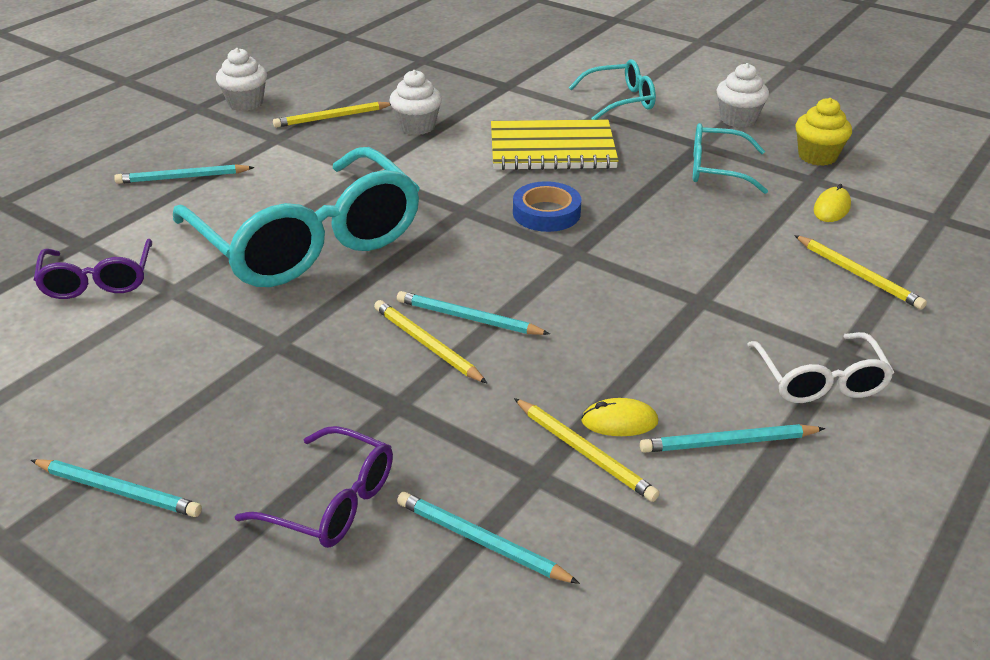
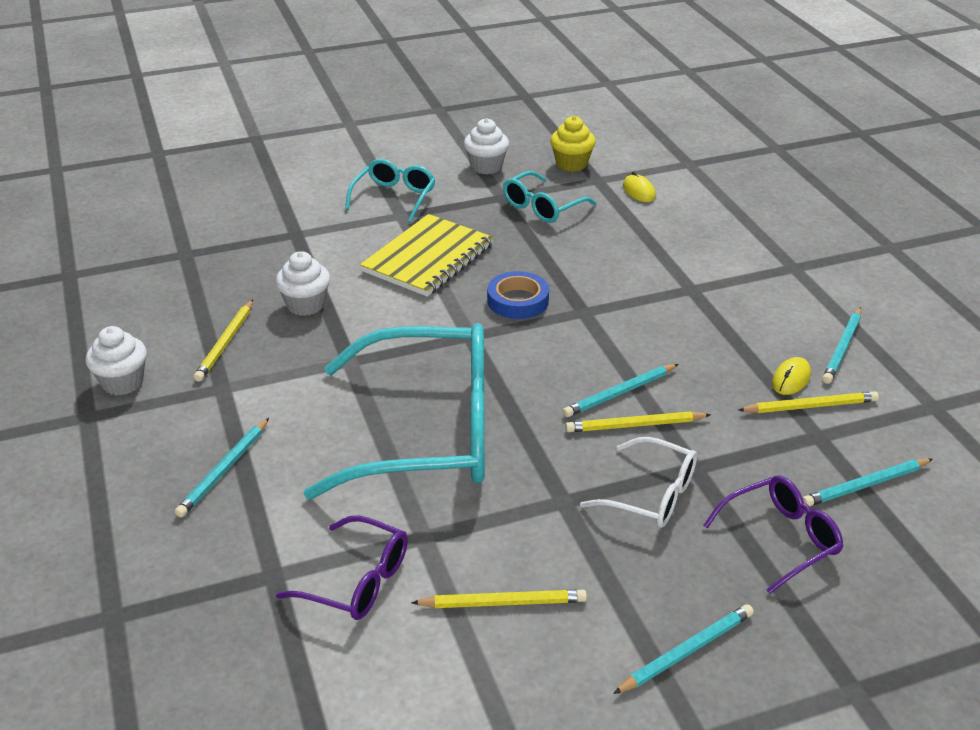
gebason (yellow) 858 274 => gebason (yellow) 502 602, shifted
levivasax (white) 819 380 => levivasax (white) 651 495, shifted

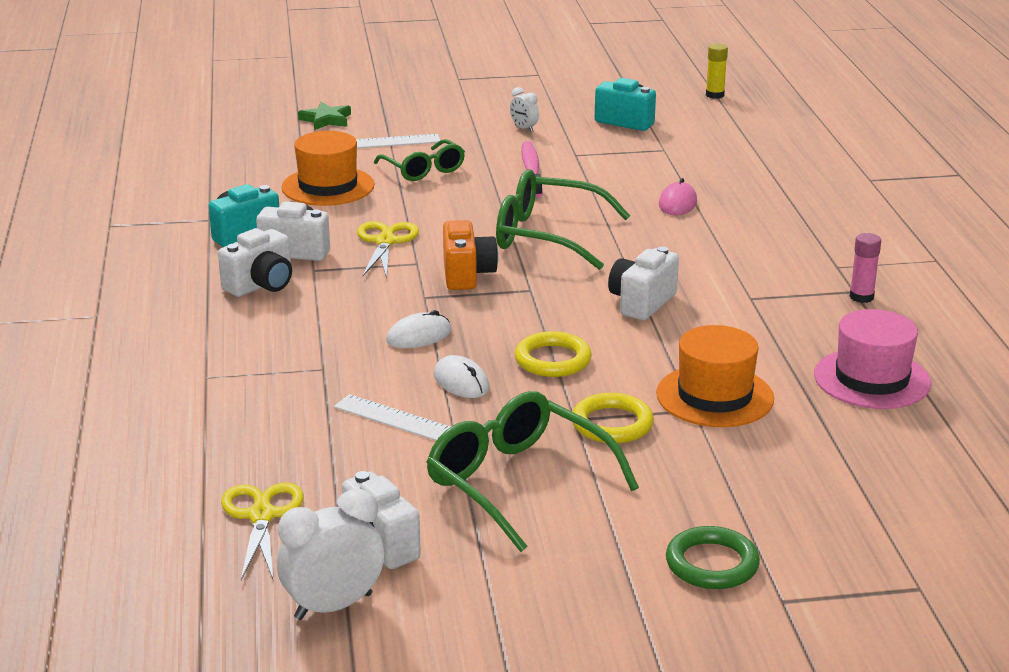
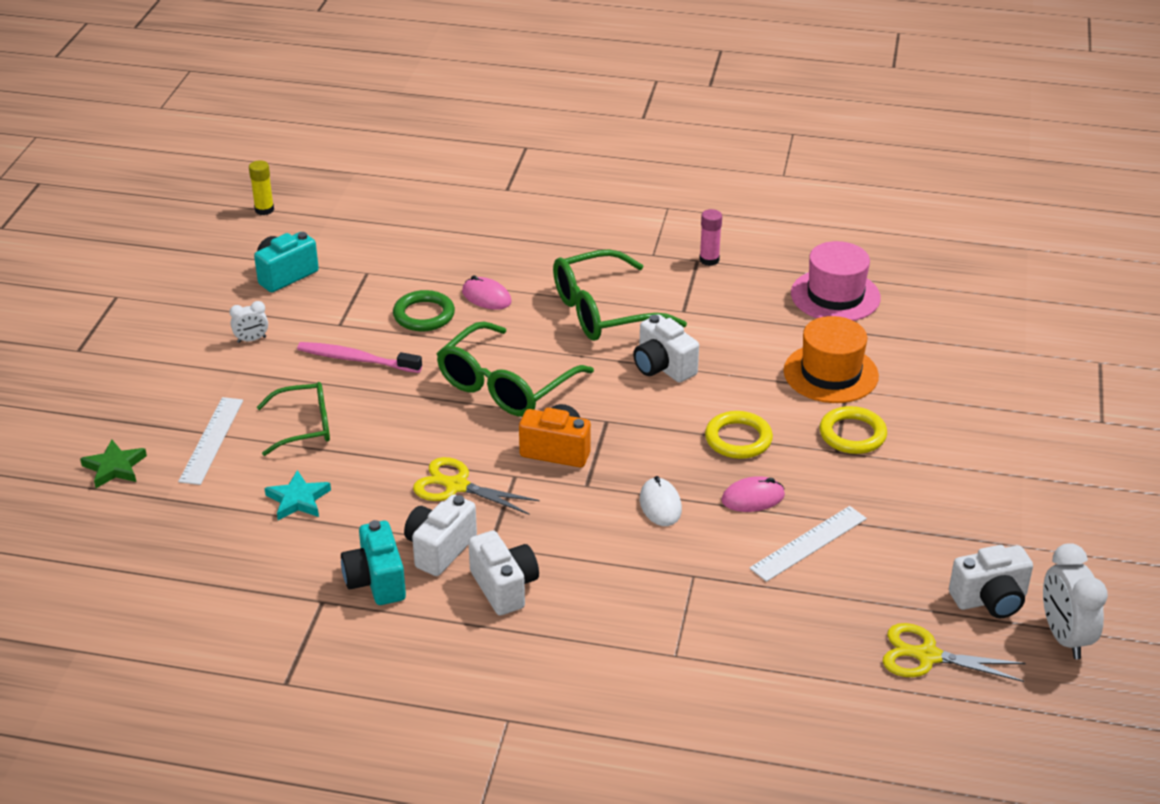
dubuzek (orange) 328 186 => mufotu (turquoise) 298 499
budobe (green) 712 564 => budobe (green) 424 315, shifted
levivasax (green) 517 482 => levivasax (green) 603 311, shifted
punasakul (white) 461 382 => punasakul (pink) 753 498

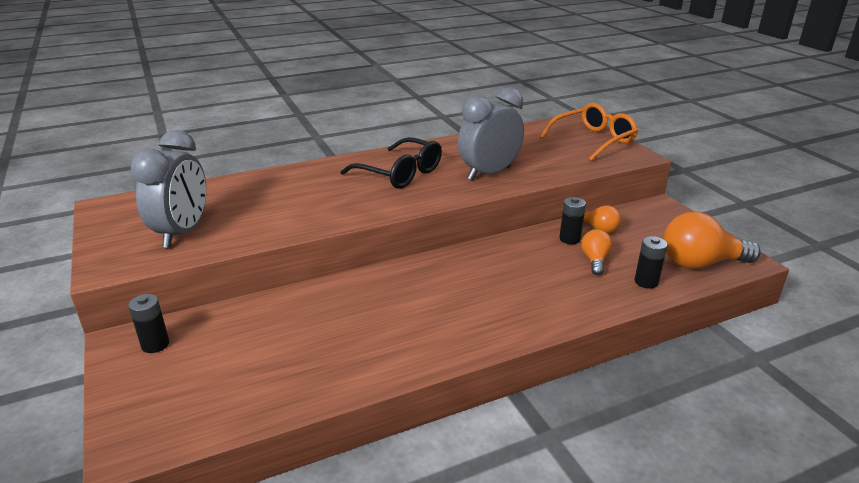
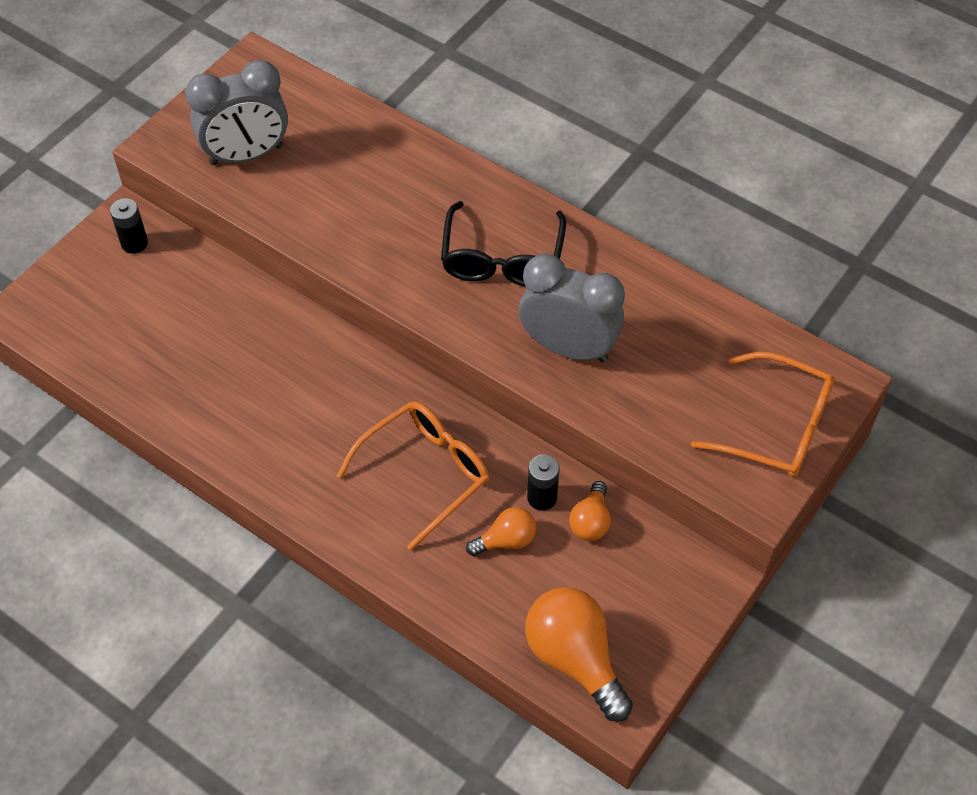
nothing => levivasax (orange) 425 473
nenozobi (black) 646 282 => nothing

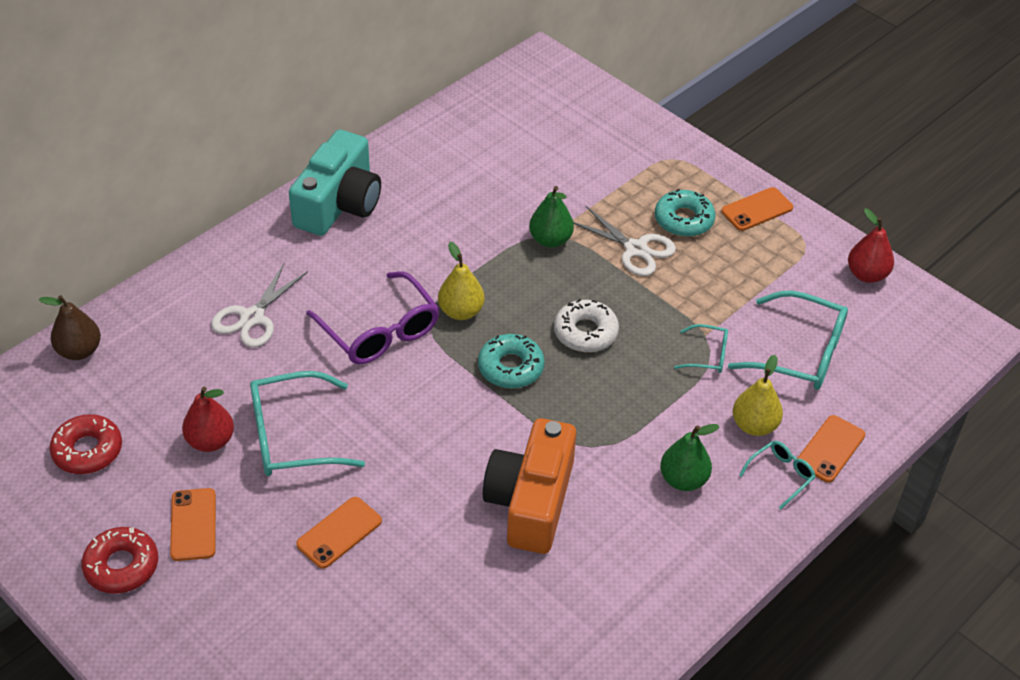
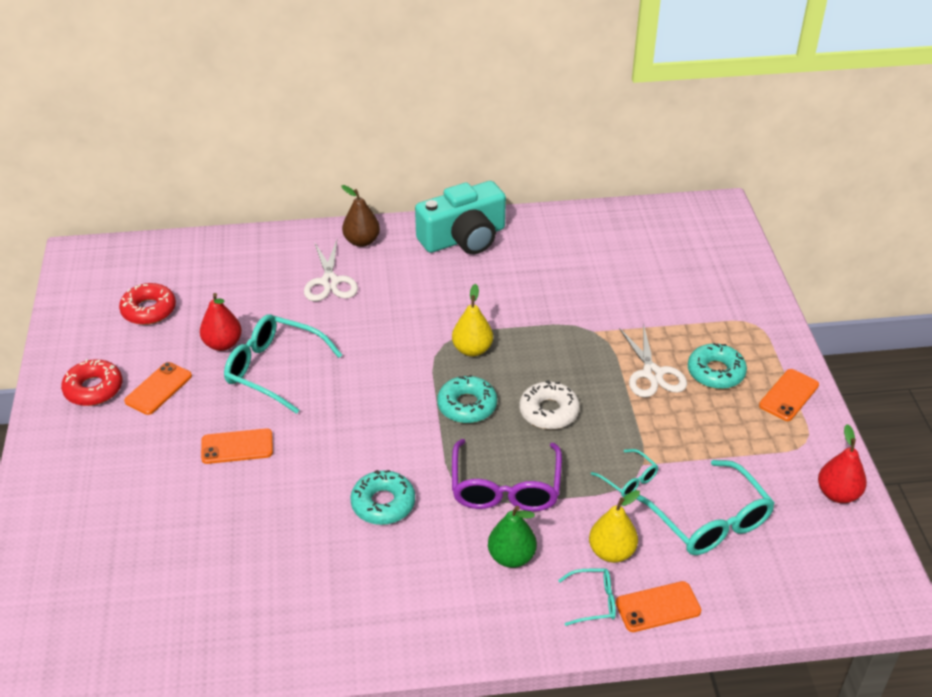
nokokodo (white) 252 317 => nokokodo (white) 329 282, 75 degrees counterclockwise
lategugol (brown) 79 351 => lategugol (brown) 362 241, shifted
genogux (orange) 531 501 => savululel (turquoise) 383 504
levivasax (purple) 380 331 => levivasax (purple) 505 488, shifted
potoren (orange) 757 209 => potoren (orange) 789 395, 60 degrees counterclockwise
lategugol (green) 550 240 => nothing

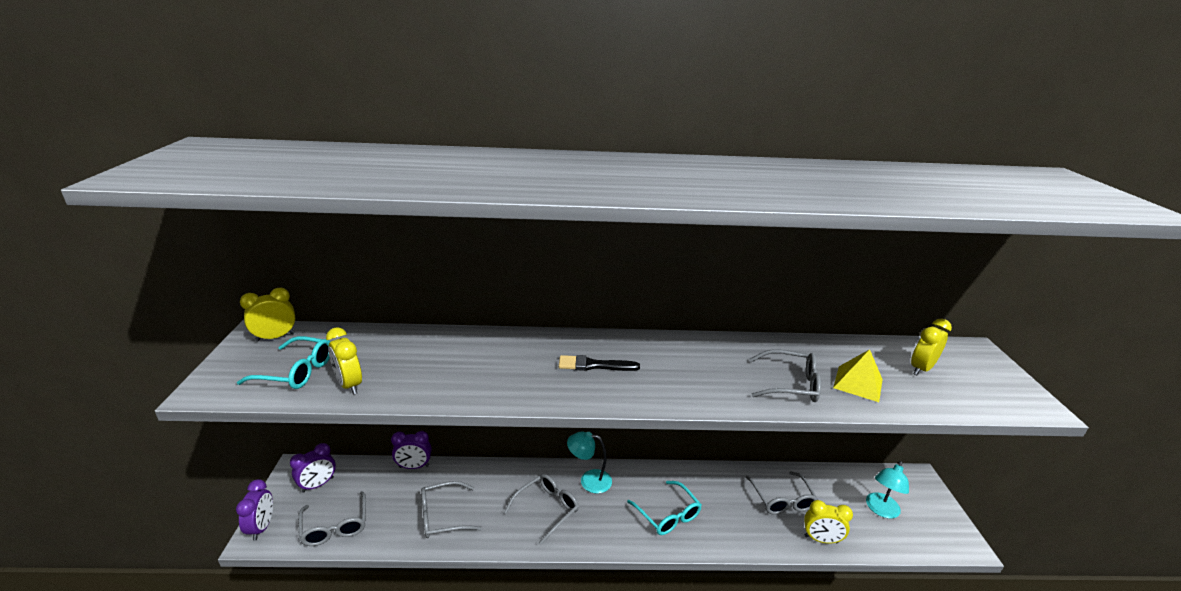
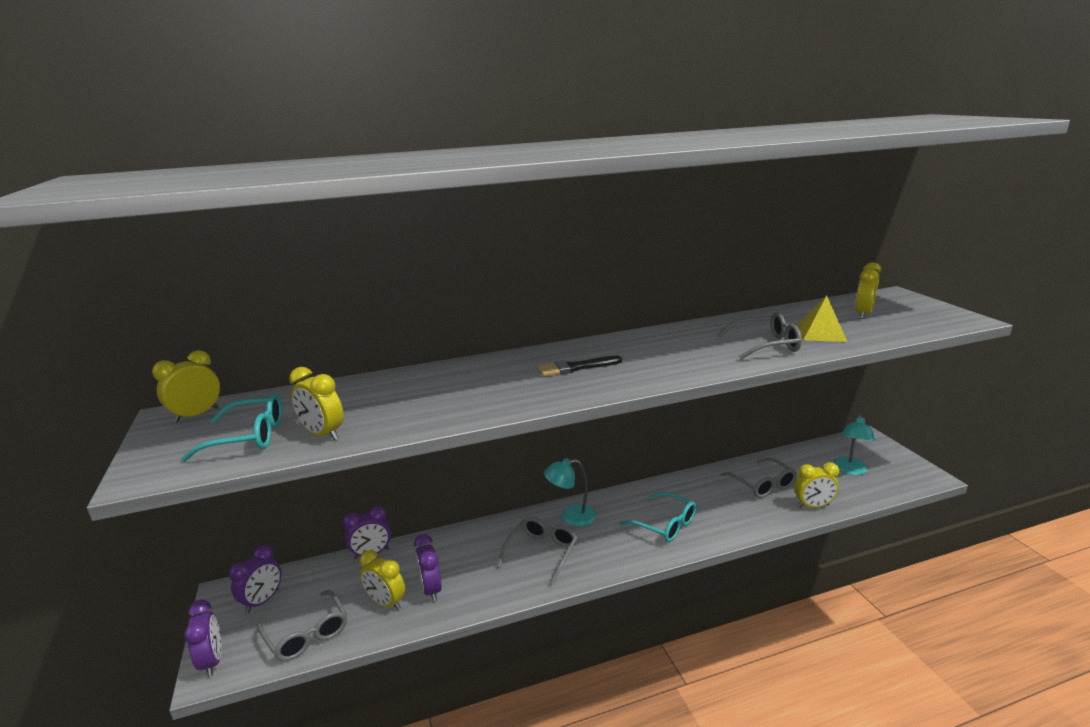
nothing => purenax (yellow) 386 602
levivasax (grey) 443 516 => purenax (purple) 431 589

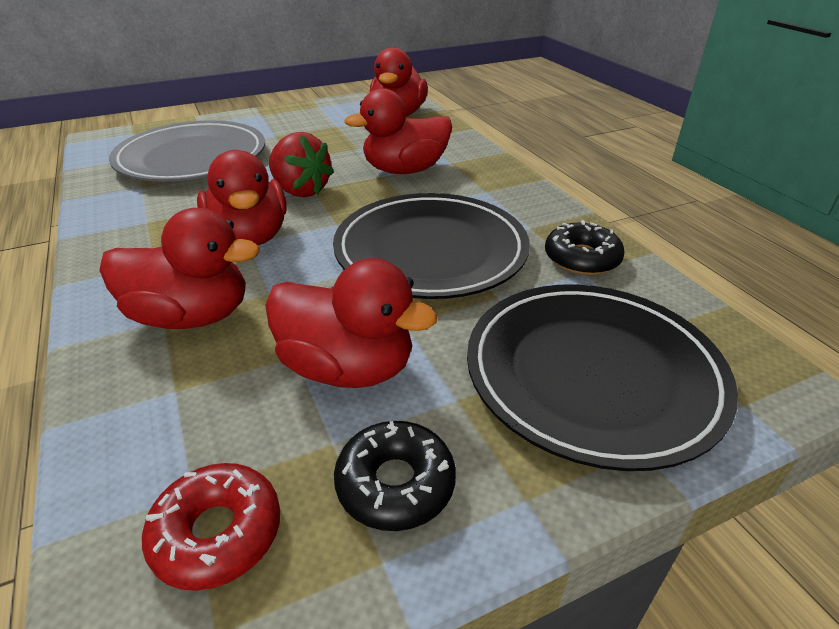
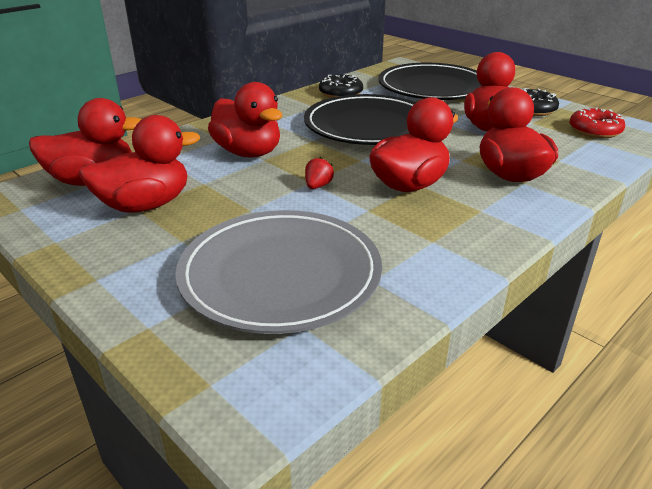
nothing => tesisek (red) 145 205
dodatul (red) 300 191 => dodatul (red) 318 186, x0.50

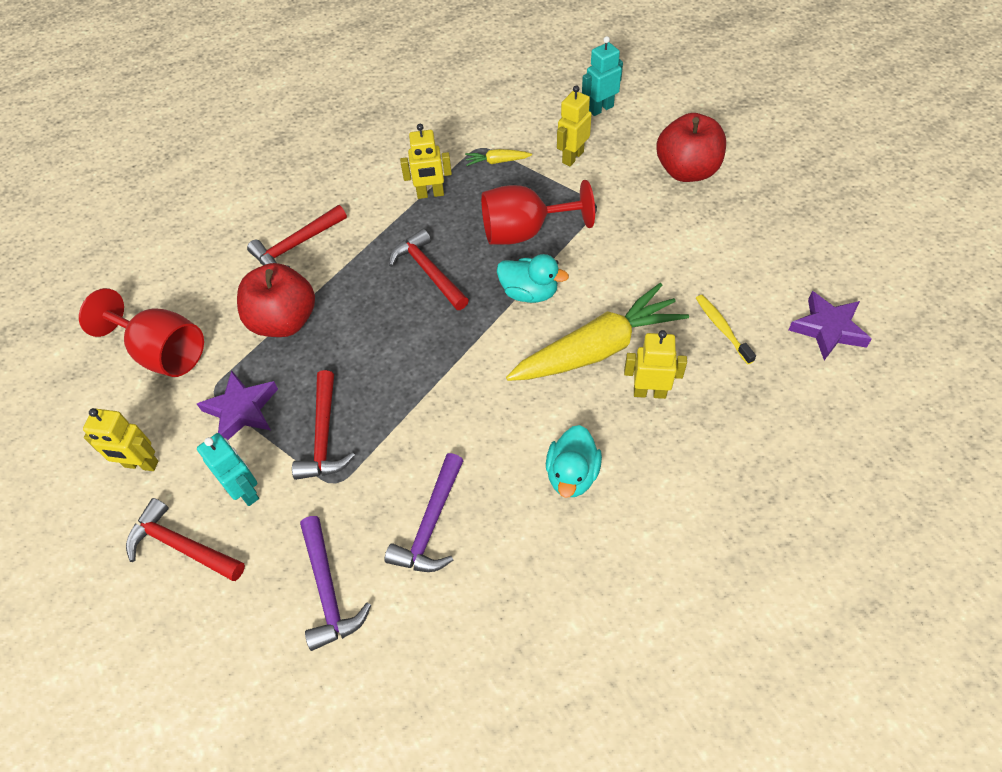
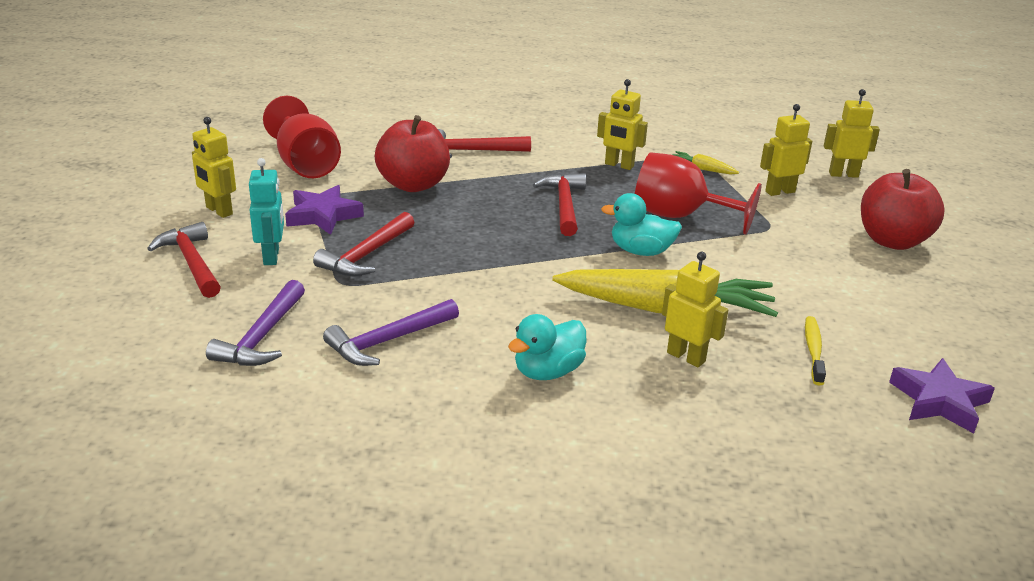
tesisek (turquoise) 529 293 => tesisek (turquoise) 641 251, 135 degrees clockwise
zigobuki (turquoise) 600 109 => zigobuki (yellow) 843 174

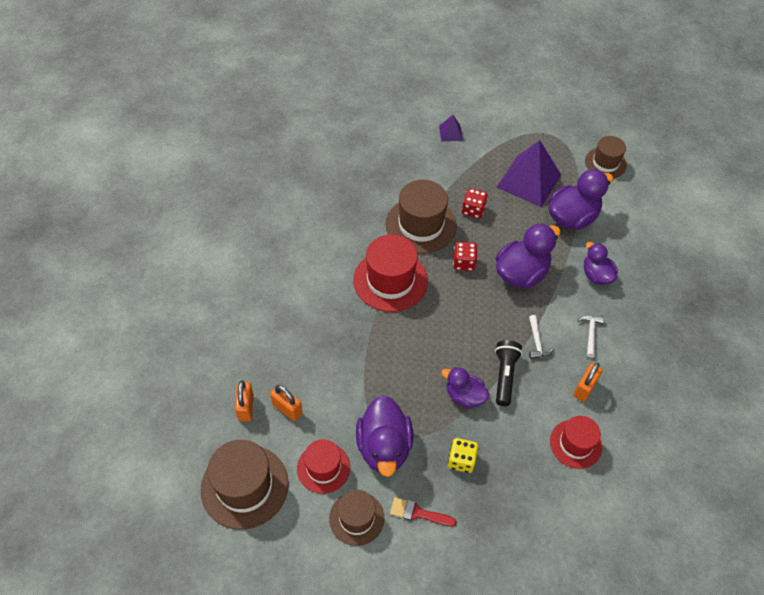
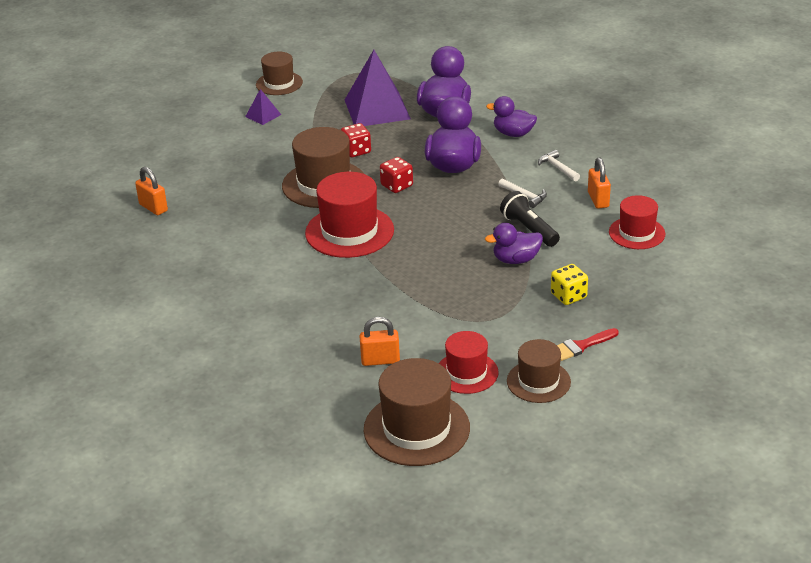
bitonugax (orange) 246 407 => bitonugax (orange) 153 208, shifted
dubuzek (brown) 605 163 => dubuzek (brown) 279 83, shifted
tesisek (purple) 384 447 => nothing

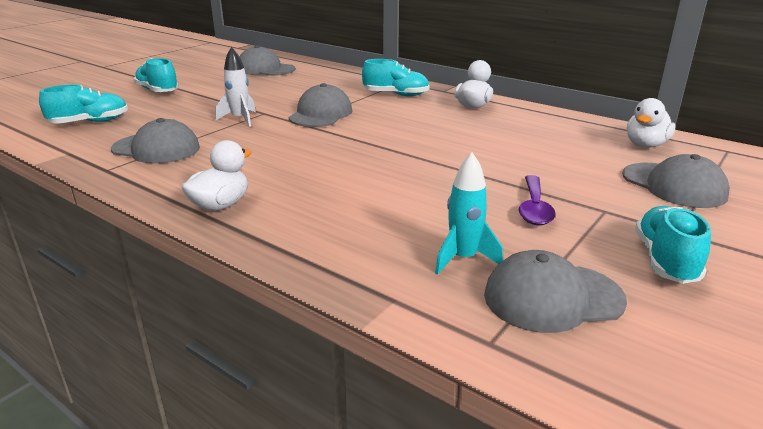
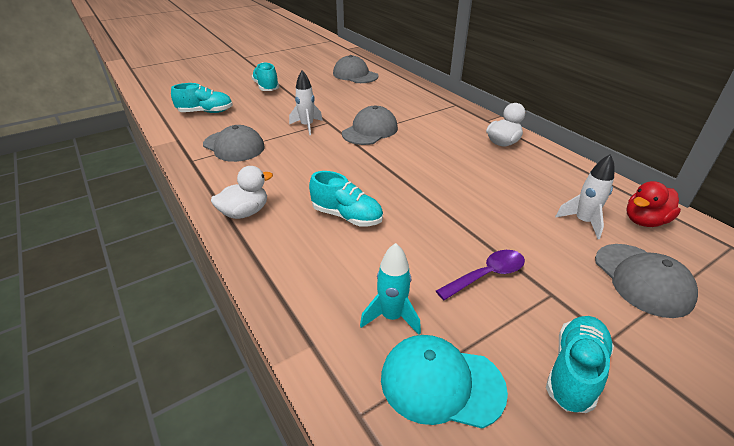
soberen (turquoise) 396 95 => soberen (turquoise) 347 216, shifted
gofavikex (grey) 553 297 => gofavikex (turquoise) 441 383
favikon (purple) 534 208 => favikon (purple) 487 275, 150 degrees counterclockwise
nothing => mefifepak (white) 583 222
tesisek (white) 645 145 => tesisek (red) 644 221

